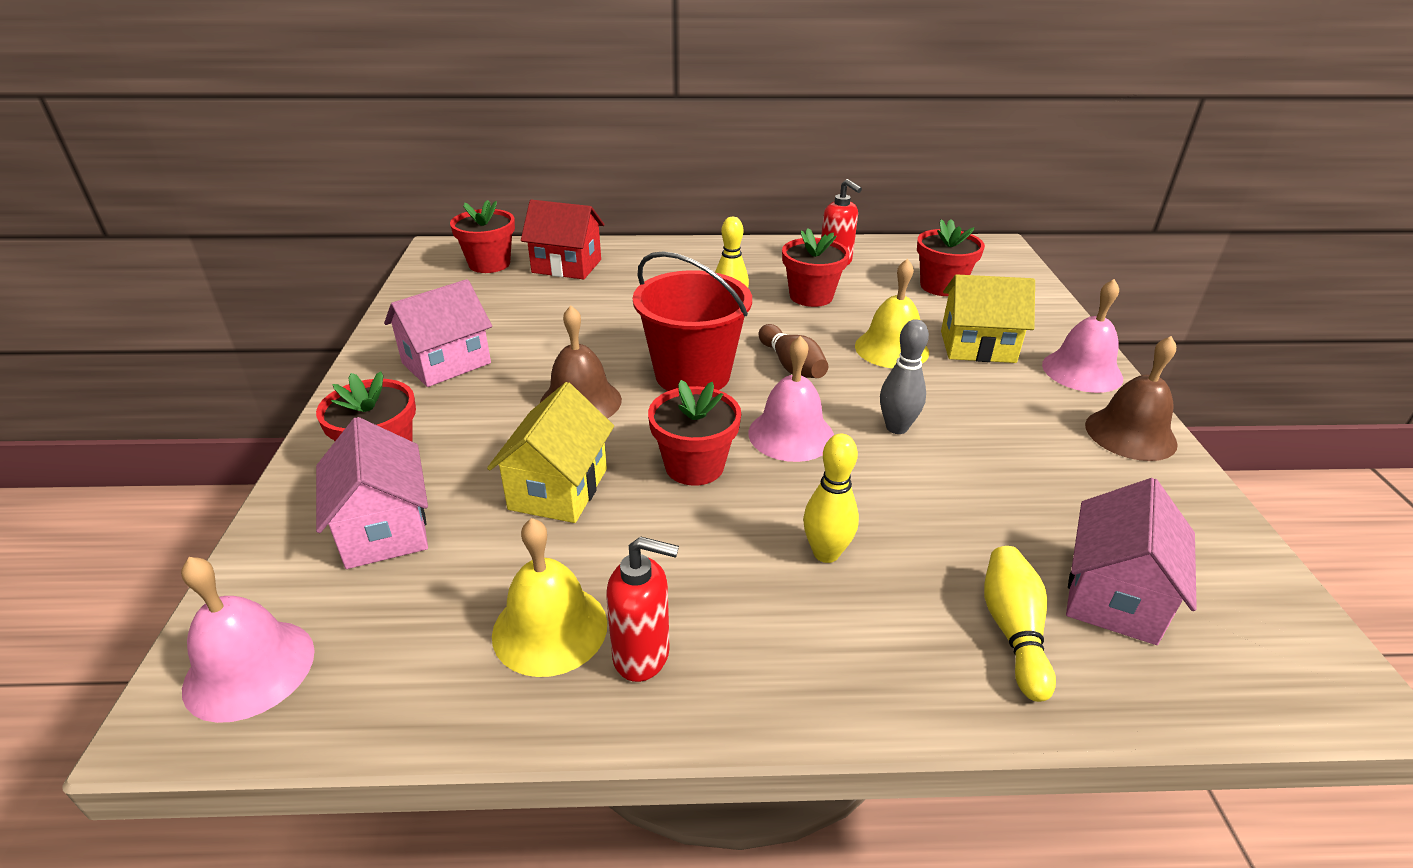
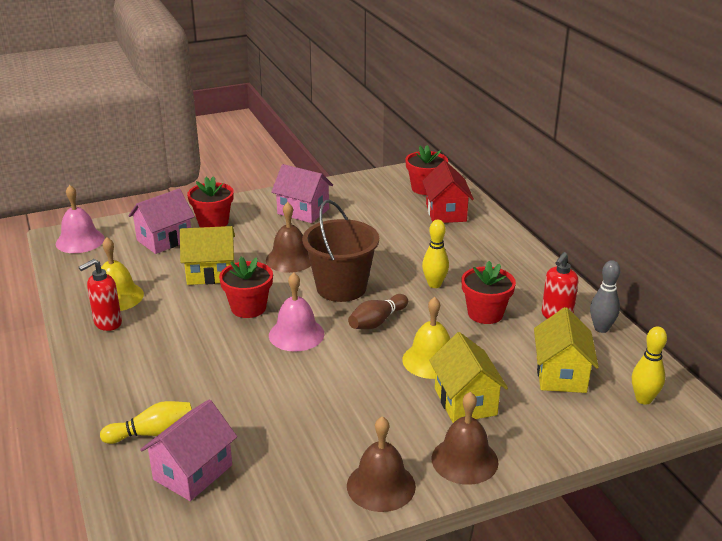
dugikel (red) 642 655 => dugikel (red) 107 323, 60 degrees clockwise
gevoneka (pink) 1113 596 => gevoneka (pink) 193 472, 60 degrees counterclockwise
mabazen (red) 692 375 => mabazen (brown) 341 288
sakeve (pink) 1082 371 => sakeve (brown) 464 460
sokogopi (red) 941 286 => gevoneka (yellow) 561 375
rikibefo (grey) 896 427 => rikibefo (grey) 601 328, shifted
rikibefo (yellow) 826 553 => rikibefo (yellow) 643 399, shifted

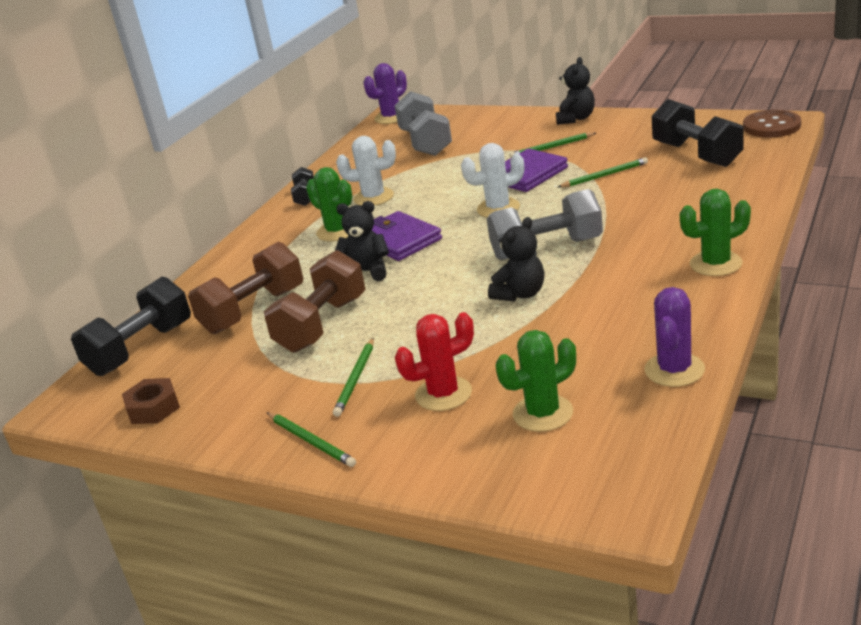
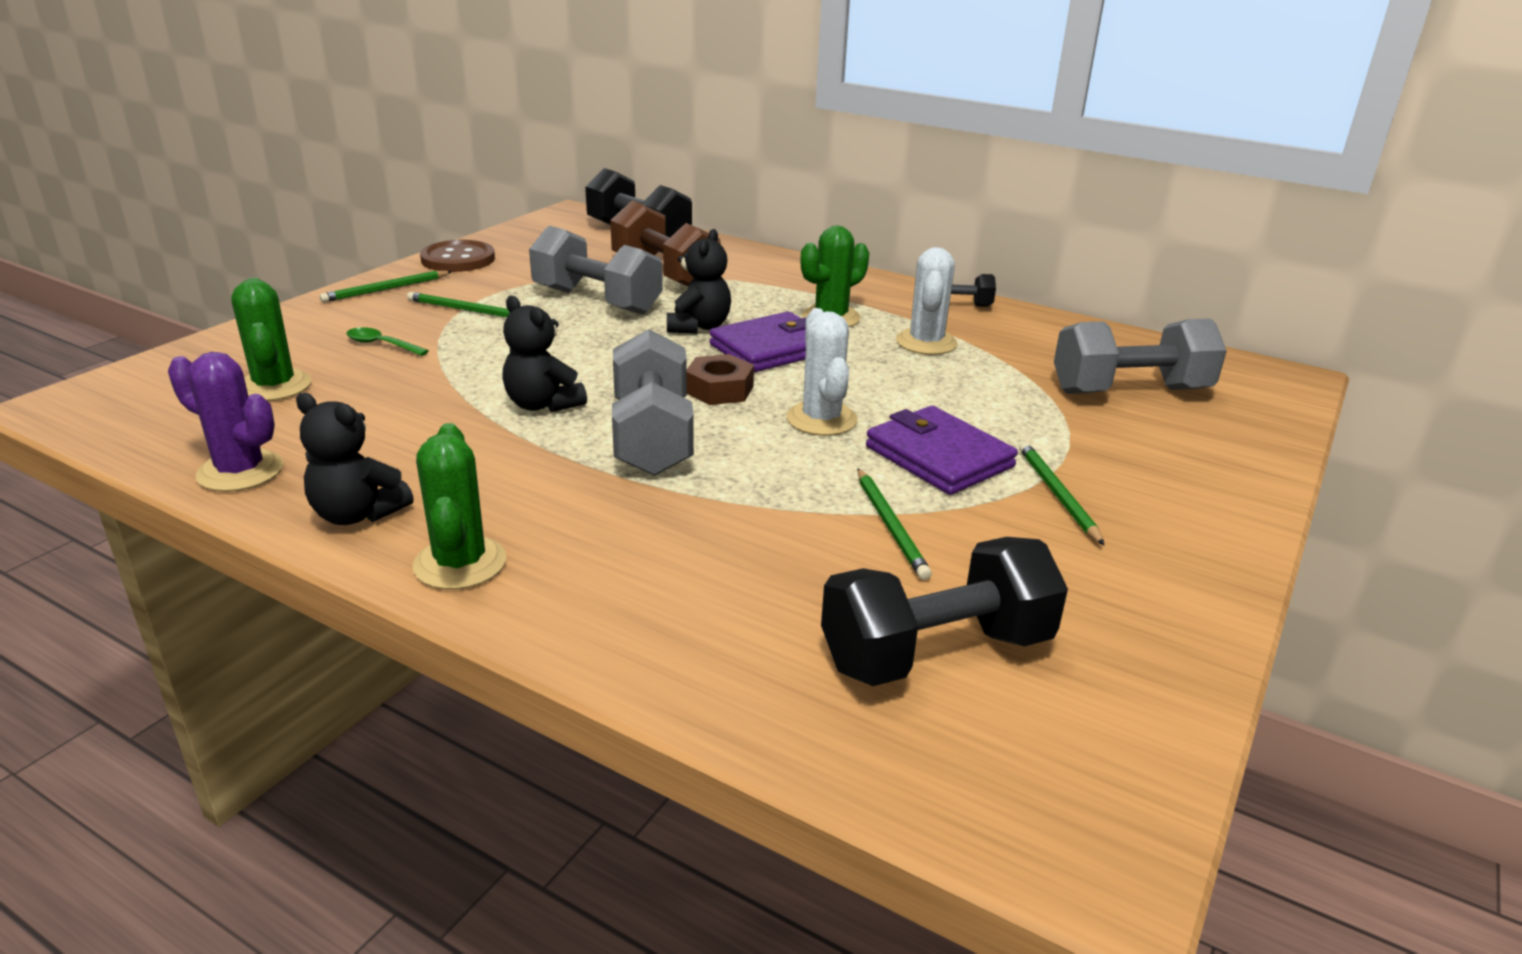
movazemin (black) 576 119 => movazemin (black) 357 514, shifted
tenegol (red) 443 394 => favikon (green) 381 345
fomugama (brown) 771 126 => fomugama (brown) 458 259, shifted
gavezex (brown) 322 324 => gavezex (grey) 597 301
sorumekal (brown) 153 408 => sorumekal (brown) 719 389, shifted
tenegol (purple) 391 117 => nothing

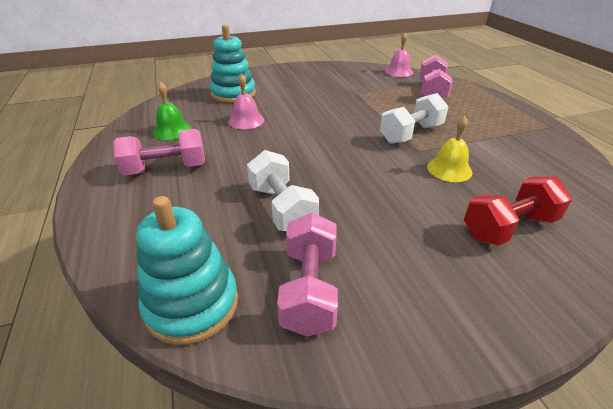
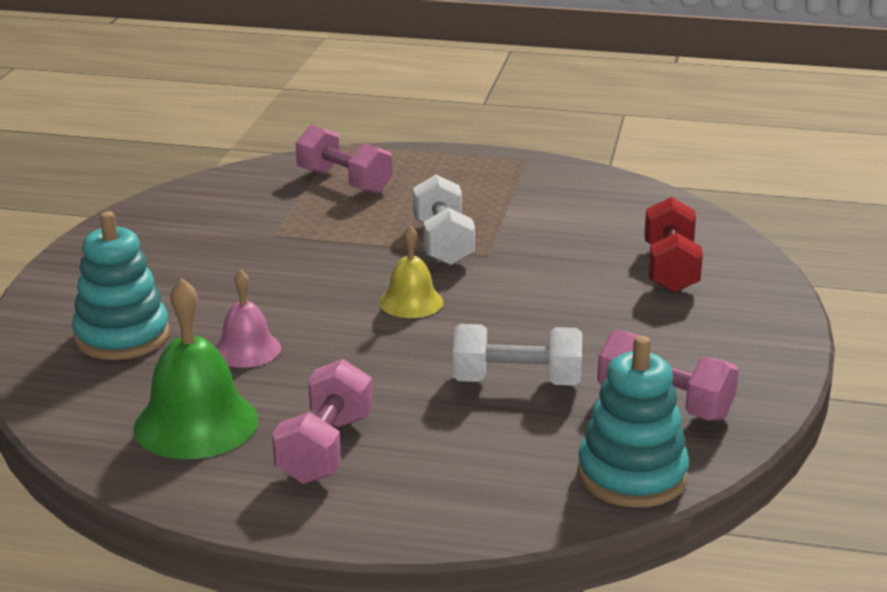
sakeve (green) 172 130 => sakeve (green) 196 423, x1.67
sakeve (yellow) 449 169 => sakeve (yellow) 411 302, shifted
sakeve (pink) 399 71 => nothing

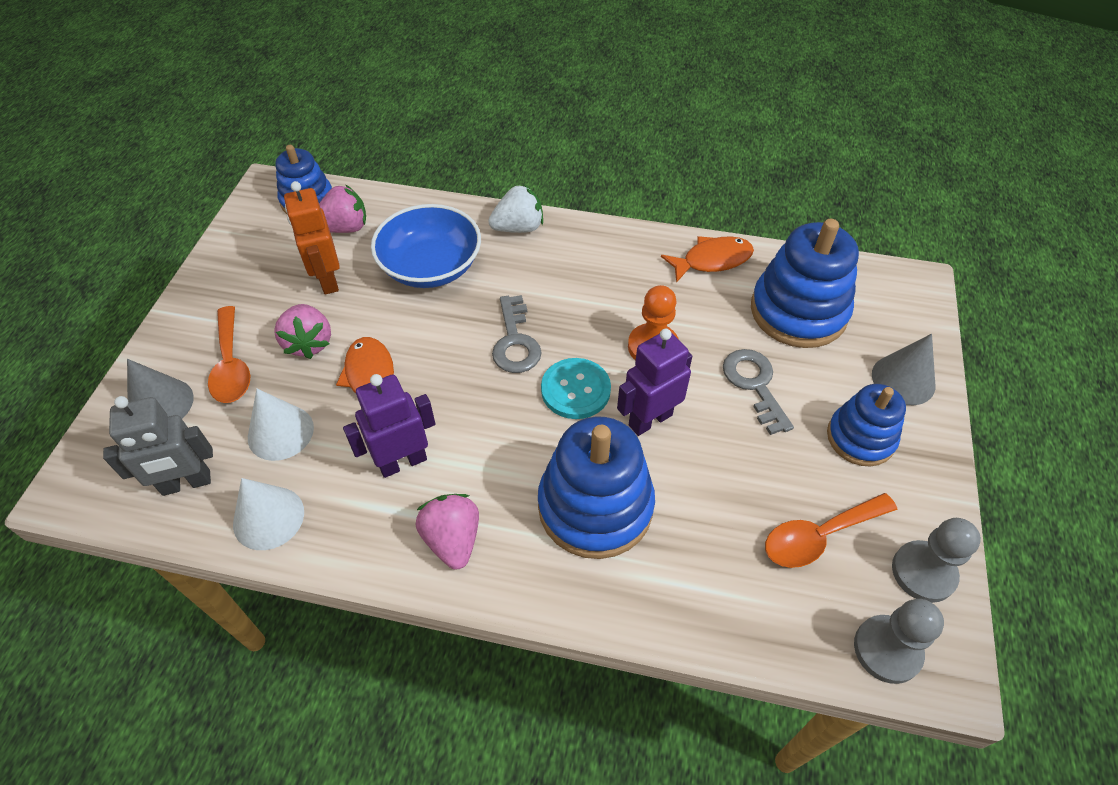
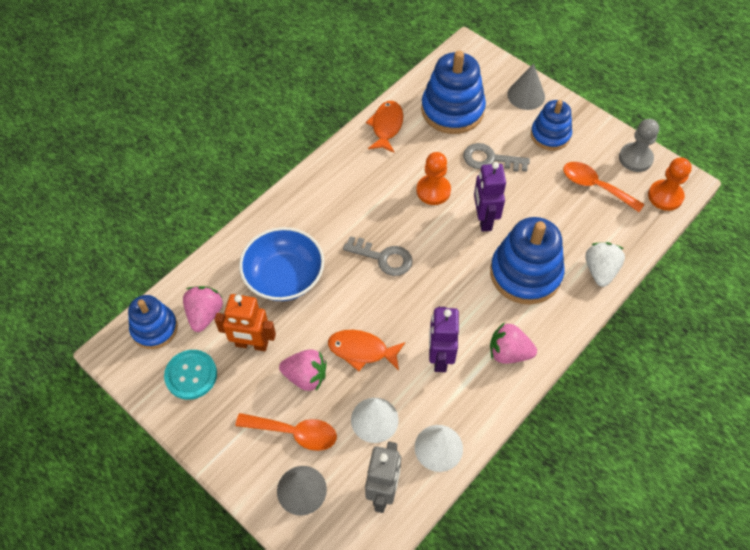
fomugama (turquoise) 575 390 => fomugama (turquoise) 191 375, shifted
favikon (orange) 819 536 => favikon (orange) 595 186, 120 degrees clockwise
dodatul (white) 518 228 => dodatul (white) 600 270, shifted
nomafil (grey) 887 650 => nomafil (orange) 665 196

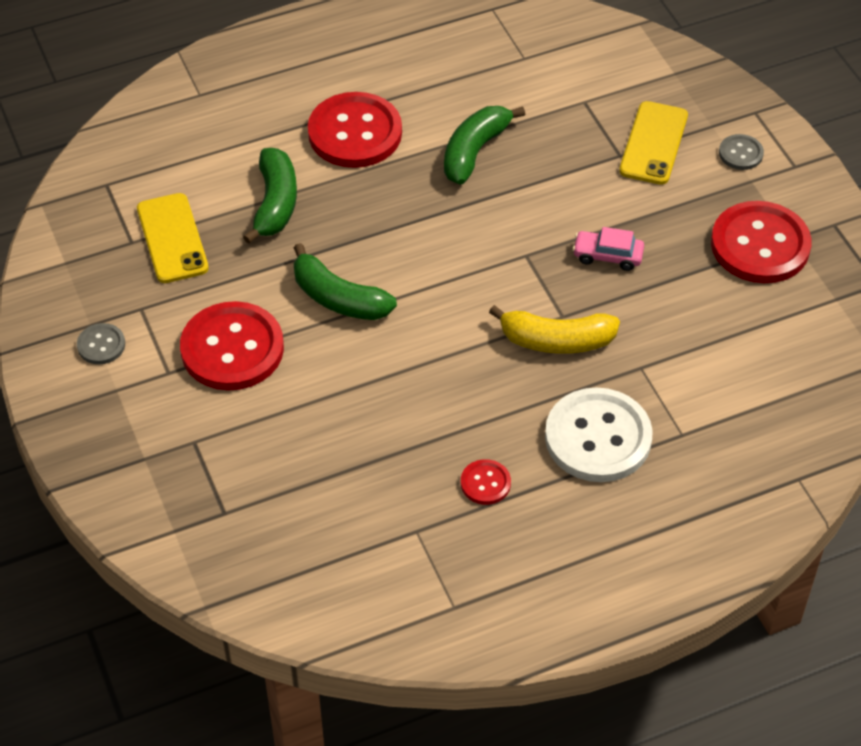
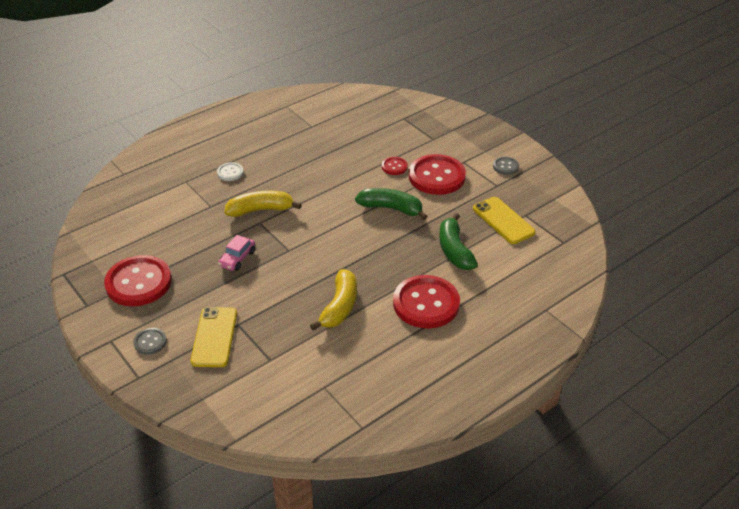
fomugama (white) 598 437 => fomugama (white) 230 172, x0.46
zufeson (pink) 607 256 => zufeson (pink) 237 258, 120 degrees clockwise
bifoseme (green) 474 151 => bifoseme (yellow) 340 307
fomugama (red) 485 483 => fomugama (red) 394 167, shifted

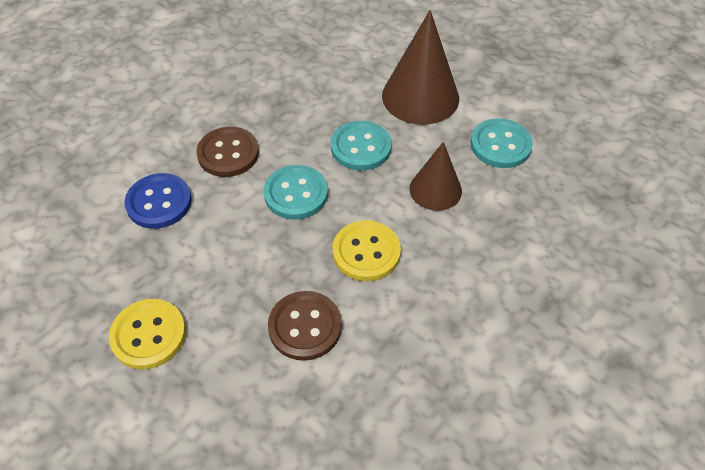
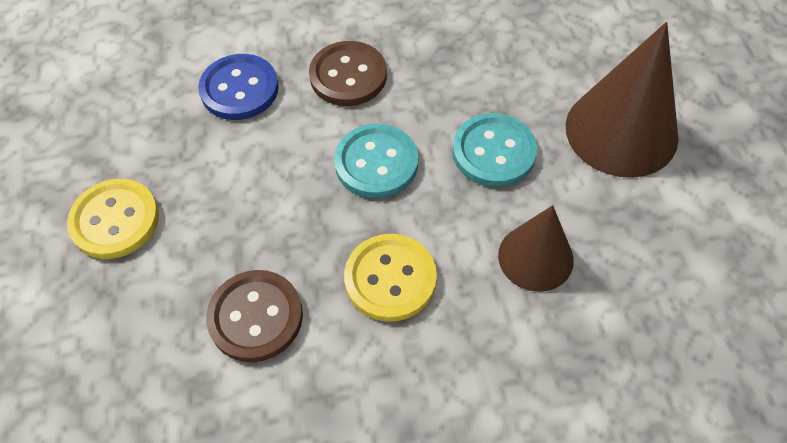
fomugama (turquoise) 500 145 => nothing

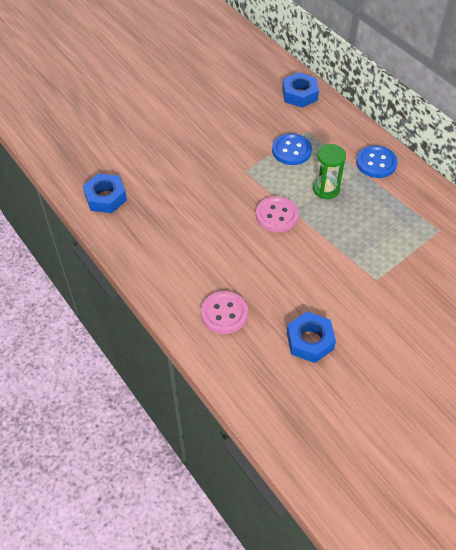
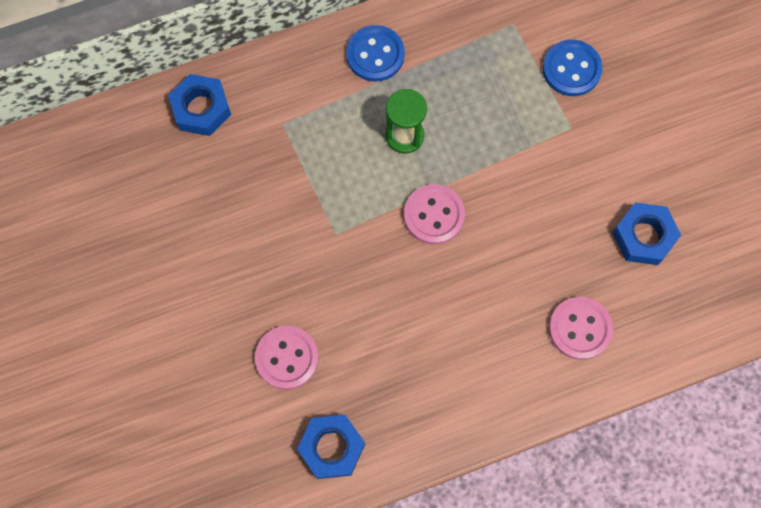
nothing => fomugama (pink) 287 358
fomugama (blue) 291 150 => fomugama (blue) 571 69, shifted

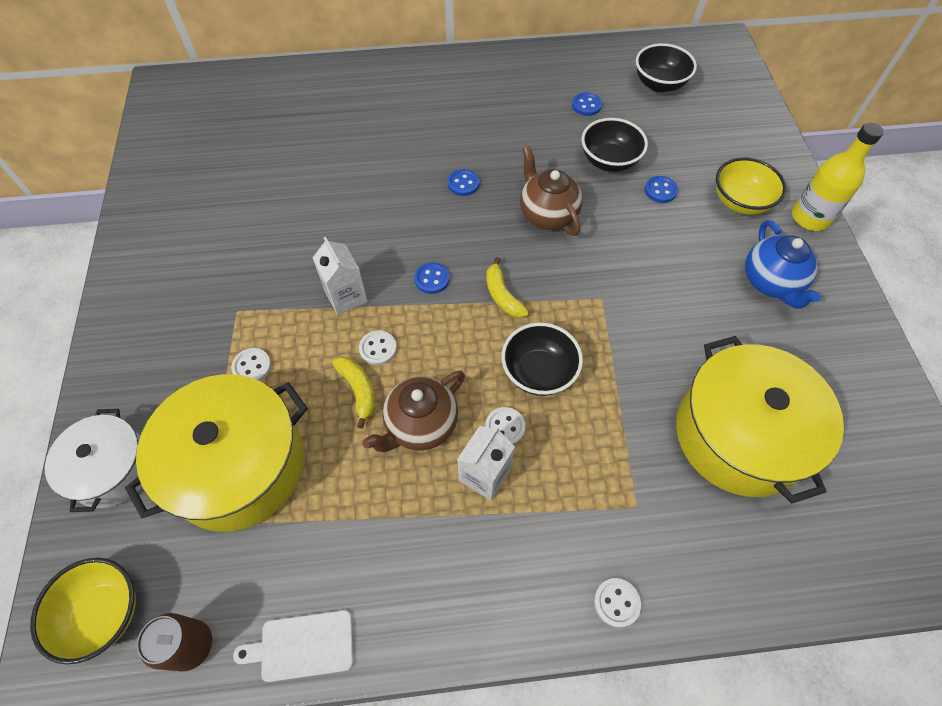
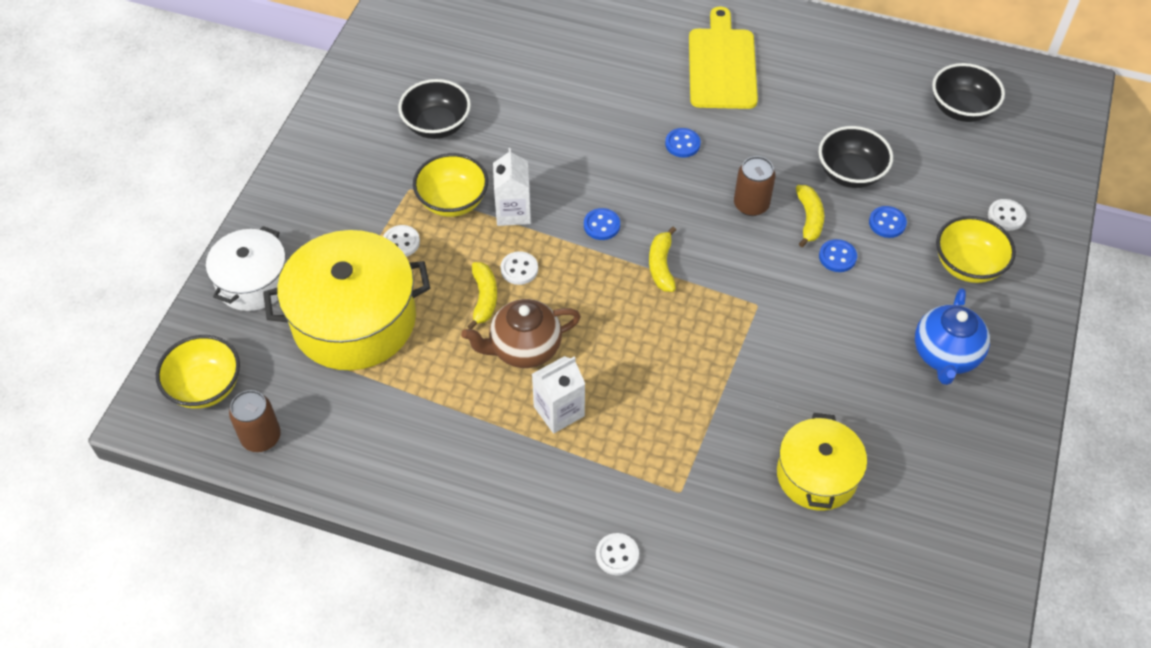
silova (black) 538 372 => silova (black) 437 125, shifted
nothing => silova (yellow) 453 201
nothing => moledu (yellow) 722 65
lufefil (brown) 547 214 => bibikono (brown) 751 205
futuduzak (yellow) 739 435 => futuduzak (yellow) 817 475, x0.60
nothing => bifoseme (yellow) 809 219
fomugama (blue) 586 105 => fomugama (blue) 837 257, shifted
fomugama (white) 505 427 => fomugama (white) 1006 216, shifted
moledu (white) 302 646 => nothing
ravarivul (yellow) 810 218 => nothing

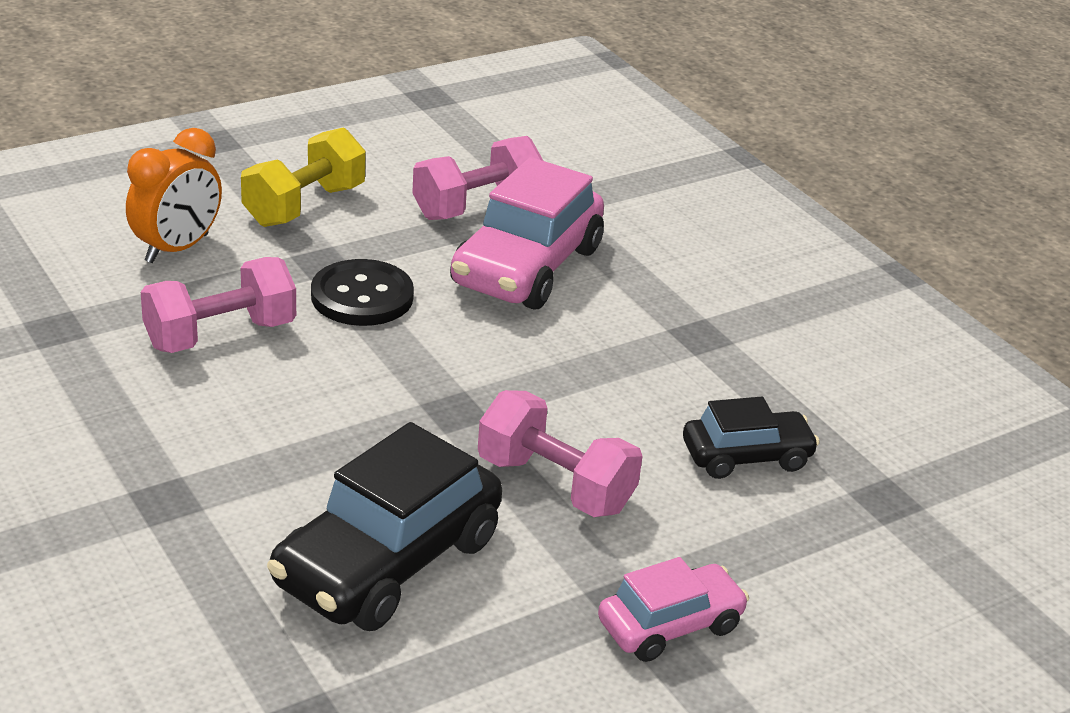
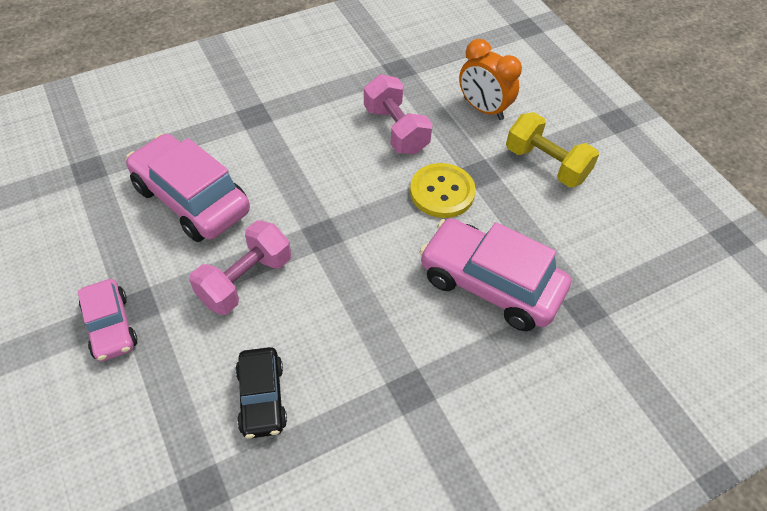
zufeson (black) 387 562 => zufeson (pink) 191 199
fomugama (black) 362 296 => fomugama (yellow) 442 192
gavezex (pink) 476 206 => nothing

